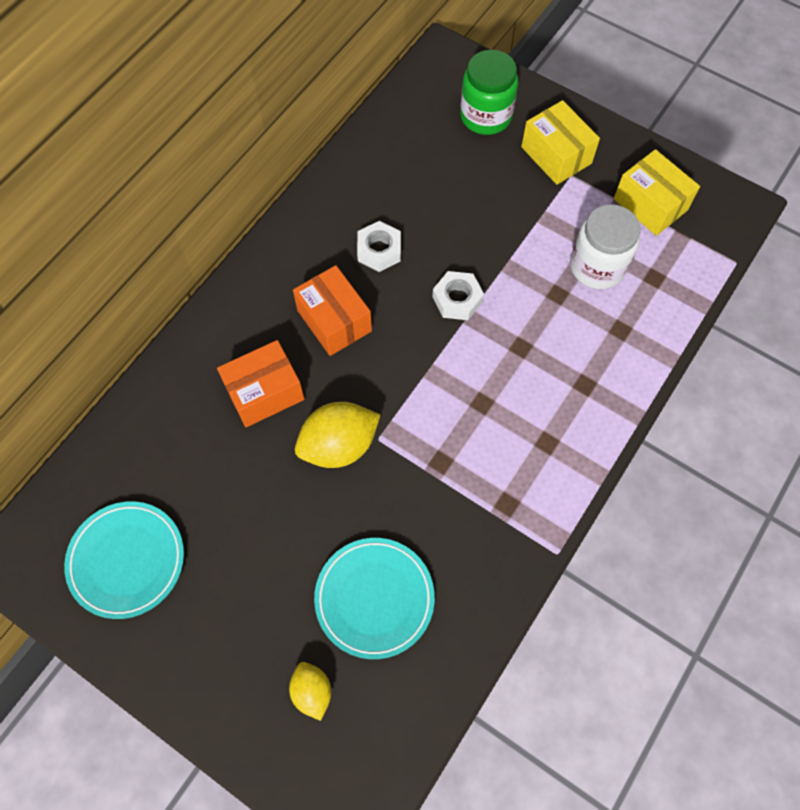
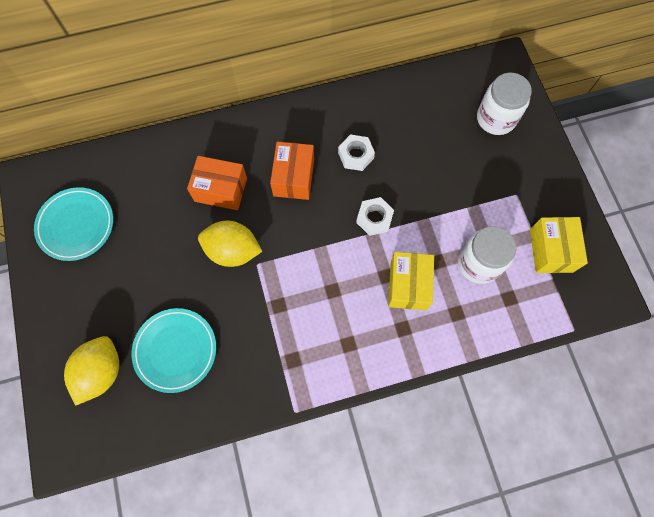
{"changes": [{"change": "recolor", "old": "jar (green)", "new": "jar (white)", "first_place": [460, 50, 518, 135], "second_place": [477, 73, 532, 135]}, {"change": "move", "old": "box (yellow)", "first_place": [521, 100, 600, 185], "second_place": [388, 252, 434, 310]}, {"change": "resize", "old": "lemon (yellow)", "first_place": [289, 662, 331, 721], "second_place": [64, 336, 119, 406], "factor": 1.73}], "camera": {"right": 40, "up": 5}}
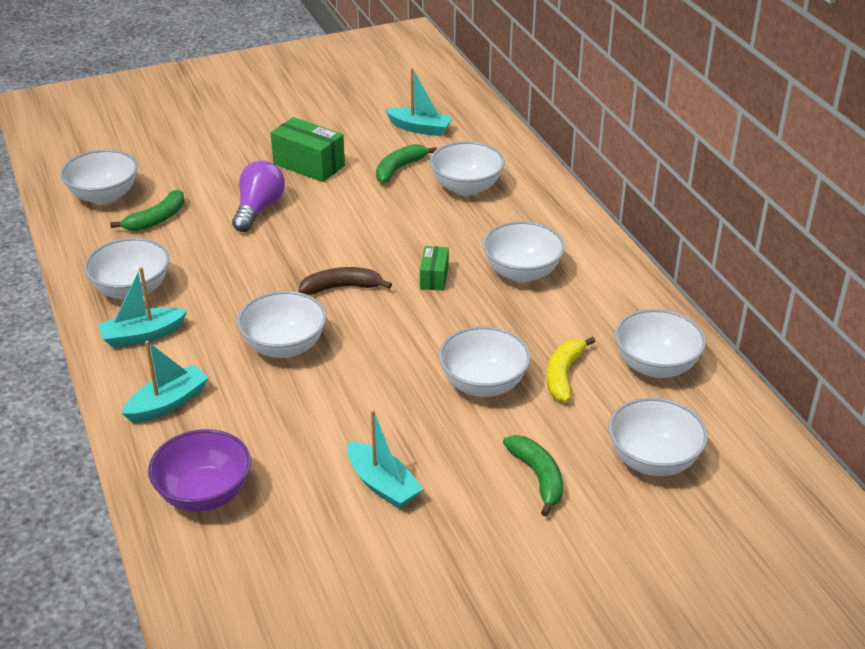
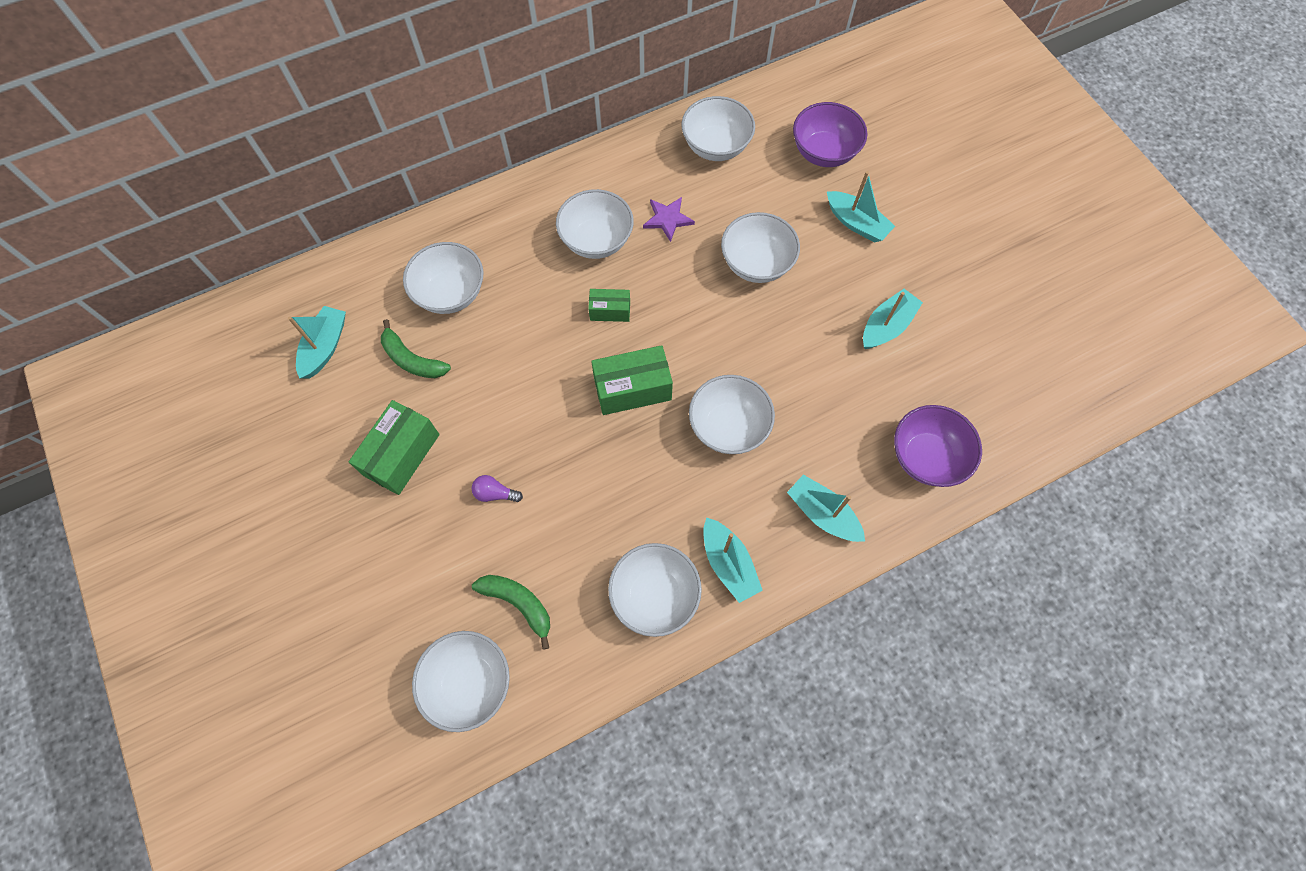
{"changes": [{"change": "resize", "old": "light bulb (purple)", "first_place": [232, 160, 285, 232], "second_place": [471, 475, 523, 502], "factor": 0.52}, {"change": "replace", "old": "banana (brown)", "new": "box (green)", "first_place": [299, 267, 392, 295], "second_place": [591, 345, 673, 415]}, {"change": "delete", "old": "banana (yellow)", "first_place": [547, 337, 596, 402]}, {"change": "recolor", "old": "bowl (white)", "new": "bowl (purple)", "first_place": [608, 397, 708, 476], "second_place": [793, 102, 867, 167]}, {"change": "replace", "old": "banana (green)", "new": "boat (turquoise)", "first_place": [503, 435, 563, 516], "second_place": [827, 171, 895, 243]}, {"change": "insert", "new": "star (purple)", "second_place": [643, 197, 695, 242]}], "camera": {"right": -95, "up": 30}}
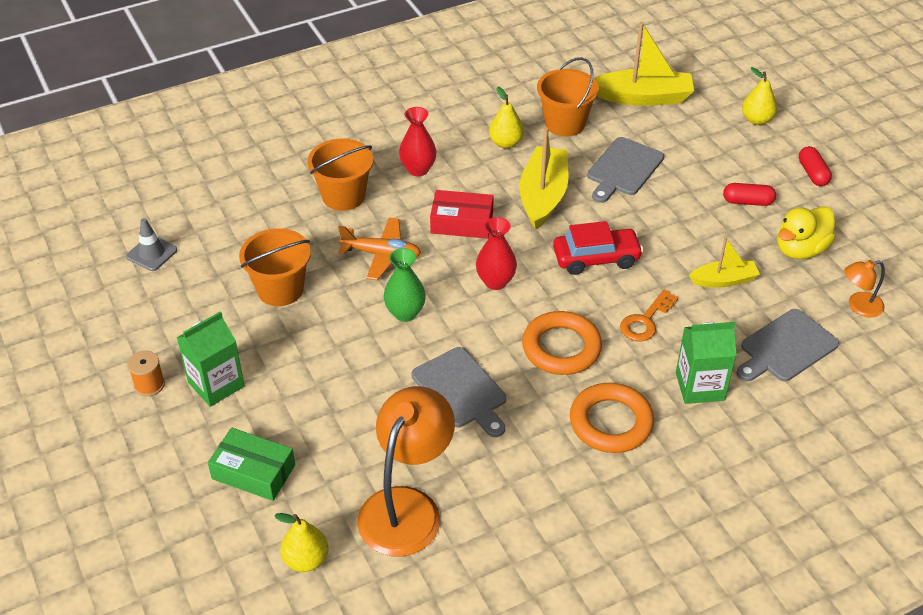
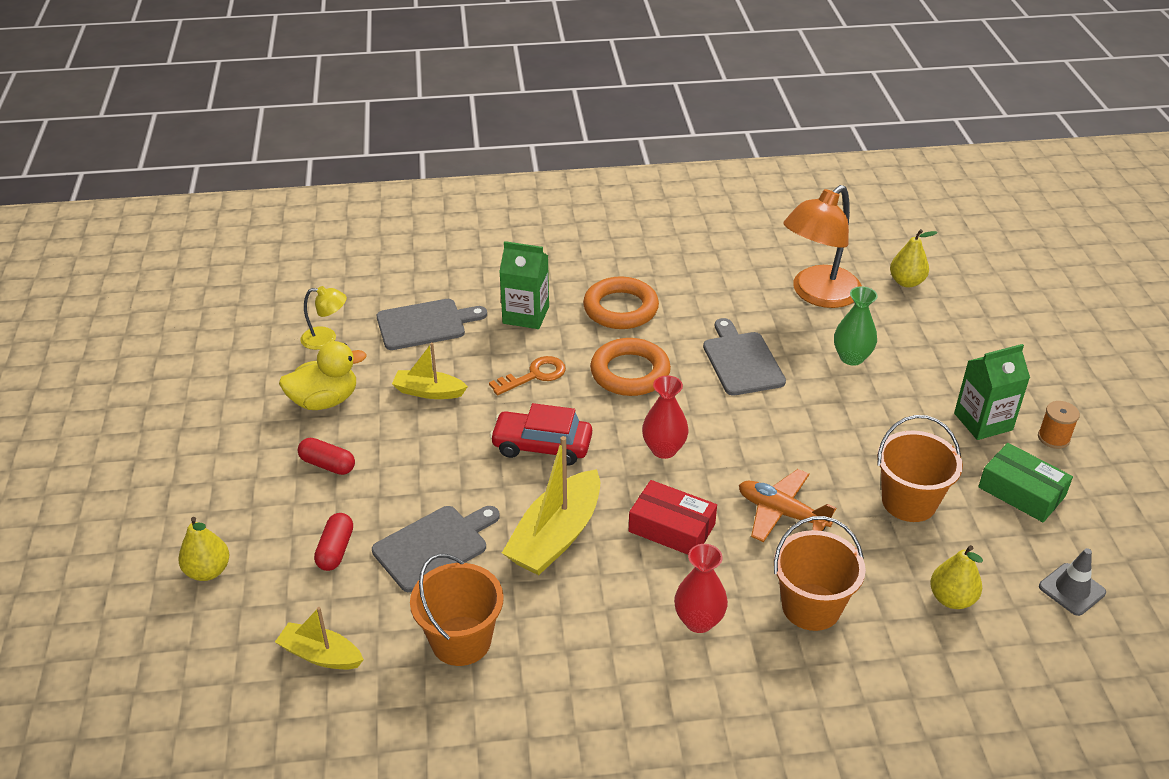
{"changes": [{"change": "resize", "old": "boat (yellow)", "first_place": [594, 22, 694, 106], "second_place": [275, 607, 364, 669], "factor": 0.59}, {"change": "move", "old": "pear (yellow)", "first_place": [489, 87, 524, 148], "second_place": [930, 545, 983, 609]}, {"change": "move", "old": "capsule (red)", "first_place": [799, 146, 832, 186], "second_place": [314, 513, 353, 571]}, {"change": "move", "old": "vase (green)", "first_place": [384, 248, 426, 322], "second_place": [834, 286, 877, 366]}, {"change": "recolor", "old": "lamp (orange)", "new": "lamp (yellow)", "first_place": [844, 260, 885, 318], "second_place": [300, 286, 347, 350]}, {"change": "move", "old": "box (green)", "first_place": [208, 428, 295, 501], "second_place": [978, 443, 1073, 522]}], "camera": {"right": -160, "up": -5}}
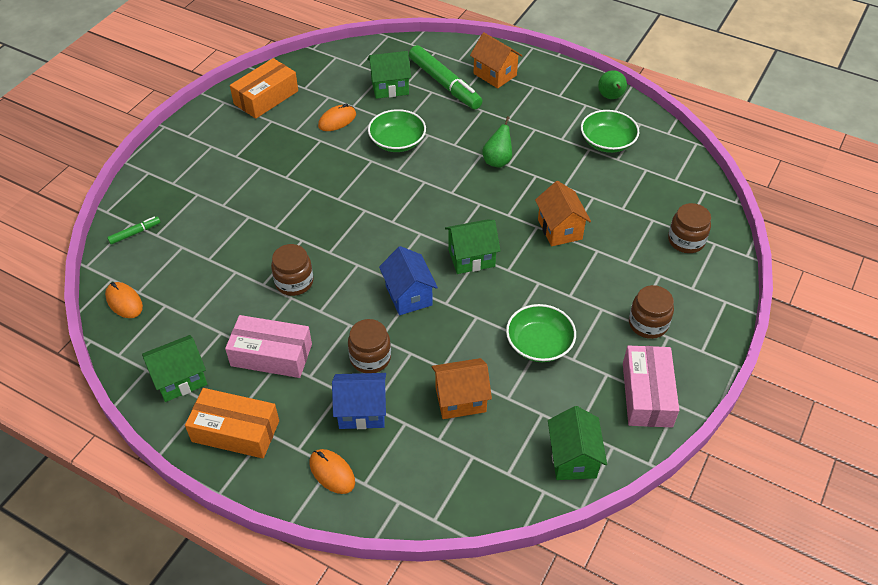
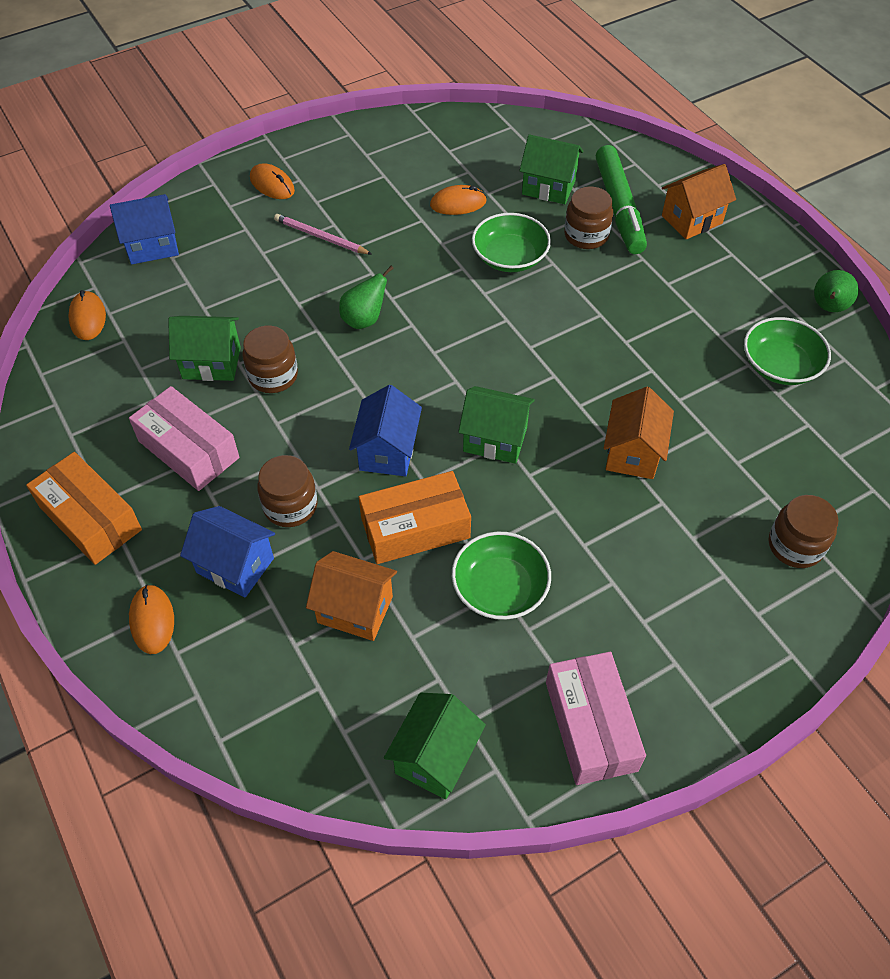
{"changes": [{"change": "rotate", "old": "house (orange)", "first_place": [470, 32, 523, 88], "second_place": [662, 164, 736, 239], "degrees": 75}, {"change": "move", "old": "box (orange)", "first_place": [230, 58, 298, 119], "second_place": [359, 471, 471, 564]}, {"change": "move", "old": "pear (green)", "first_place": [482, 116, 512, 168], "second_place": [339, 266, 394, 329]}, {"change": "replace", "old": "marker (green)", "new": "house (blue)", "first_place": [107, 216, 160, 245], "second_place": [110, 194, 179, 264]}, {"change": "move", "old": "jar (brown)", "first_place": [629, 285, 674, 339], "second_place": [564, 186, 613, 249]}, {"change": "move", "old": "house (green)", "first_place": [142, 335, 207, 402], "second_place": [168, 316, 241, 381]}, {"change": "rotate", "old": "box (pink)", "first_place": [623, 345, 679, 427], "second_place": [546, 652, 646, 785], "degrees": -45}, {"change": "insert", "new": "mouse (orange)", "second_place": [250, 163, 295, 199]}, {"change": "insert", "new": "pencil (pink)", "second_place": [274, 214, 371, 254]}], "camera": {"right": 30, "up": 5}}
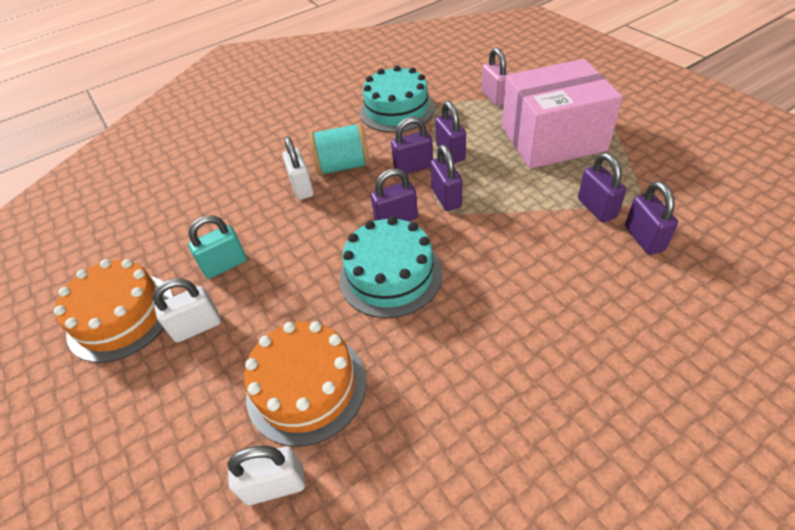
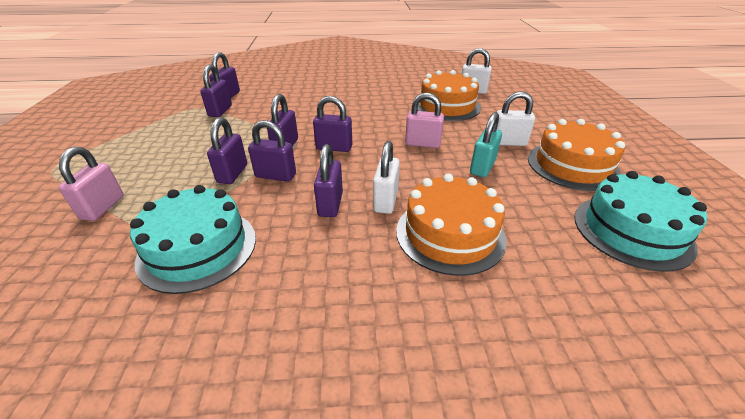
{"changes": [{"change": "delete", "old": "box (pink)", "first_place": [502, 59, 623, 169]}, {"change": "replace", "old": "spool (turquoise)", "new": "padlock (purple)", "first_place": [309, 122, 370, 176], "second_place": [314, 144, 343, 217]}, {"change": "rotate", "old": "padlock (turquoise)", "first_place": [188, 215, 247, 279], "second_place": [470, 112, 502, 177], "degrees": -60}, {"change": "move", "old": "cake (turquoise)", "first_place": [339, 217, 443, 318], "second_place": [574, 171, 707, 272]}, {"change": "insert", "new": "padlock (pink)", "second_place": [405, 92, 444, 148]}, {"change": "insert", "new": "cake (orange)", "second_place": [396, 174, 507, 276]}], "camera": {"right": -155, "up": -10}}
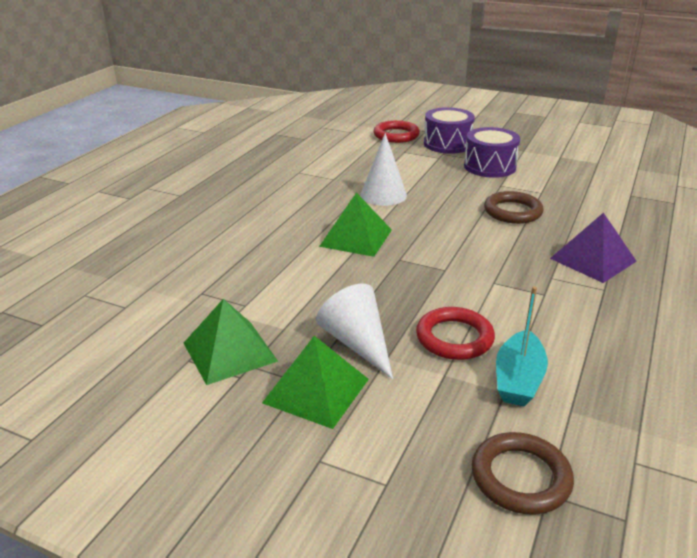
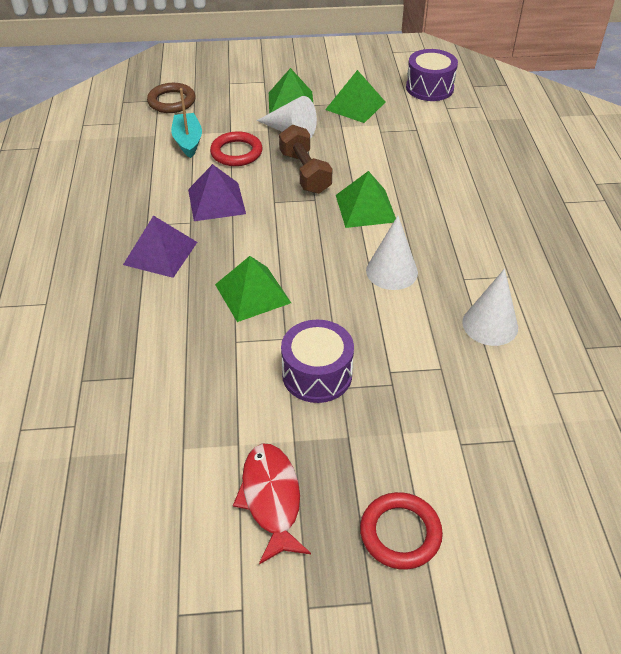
{"changes": [{"change": "move", "old": "drum (purple)", "first_place": [424, 107, 475, 154], "second_place": [406, 49, 458, 101]}, {"change": "move", "old": "ring (red)", "first_place": [374, 120, 420, 143], "second_place": [360, 492, 443, 570]}, {"change": "replace", "old": "ring (brown)", "new": "pyramid (green)", "first_place": [484, 191, 544, 224], "second_place": [215, 256, 291, 322]}, {"change": "insert", "new": "dumbbell (brown)", "second_place": [279, 125, 332, 194]}, {"change": "insert", "new": "pyramid (purple)", "second_place": [188, 164, 246, 221]}, {"change": "insert", "new": "cone (white)", "second_place": [462, 269, 518, 346]}, {"change": "insert", "new": "fish (red)", "second_place": [233, 443, 311, 564]}], "camera": {"right": 150, "up": 15}}
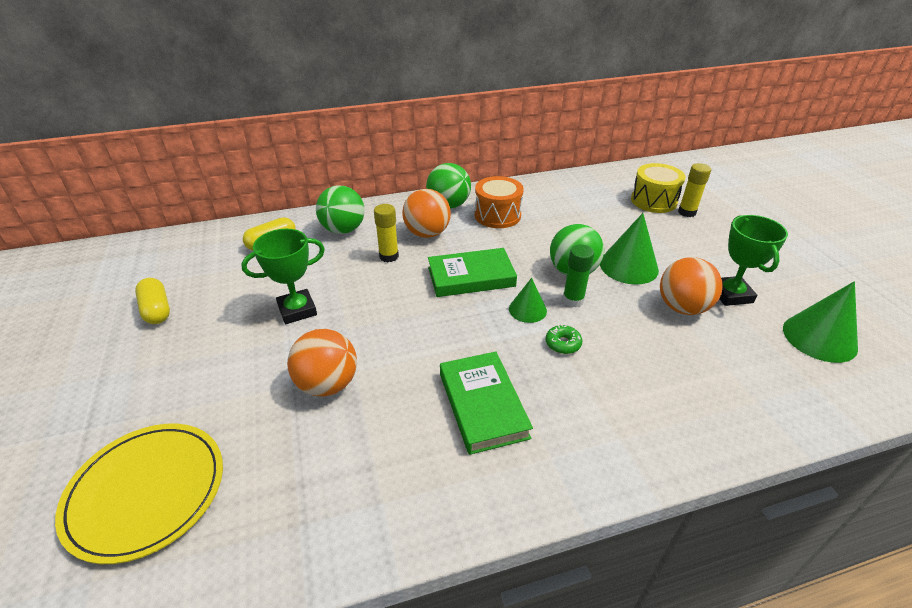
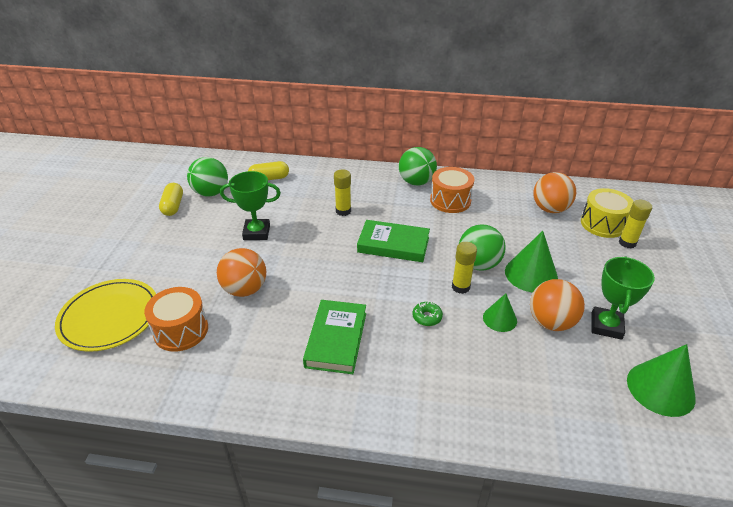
{"changes": [{"change": "move", "old": "ball (green)", "first_place": [316, 185, 365, 234], "second_place": [187, 157, 228, 197]}, {"change": "move", "old": "ball (orange)", "first_place": [402, 189, 451, 238], "second_place": [533, 172, 576, 213]}, {"change": "recolor", "old": "glue stick (green)", "new": "glue stick (yellow)", "first_place": [562, 245, 594, 308], "second_place": [452, 242, 477, 294]}, {"change": "move", "old": "cone (green)", "first_place": [509, 278, 547, 323], "second_place": [483, 293, 517, 332]}, {"change": "insert", "new": "drum (orange)", "second_place": [144, 287, 208, 352]}], "camera": {"right": 25, "up": 0}}
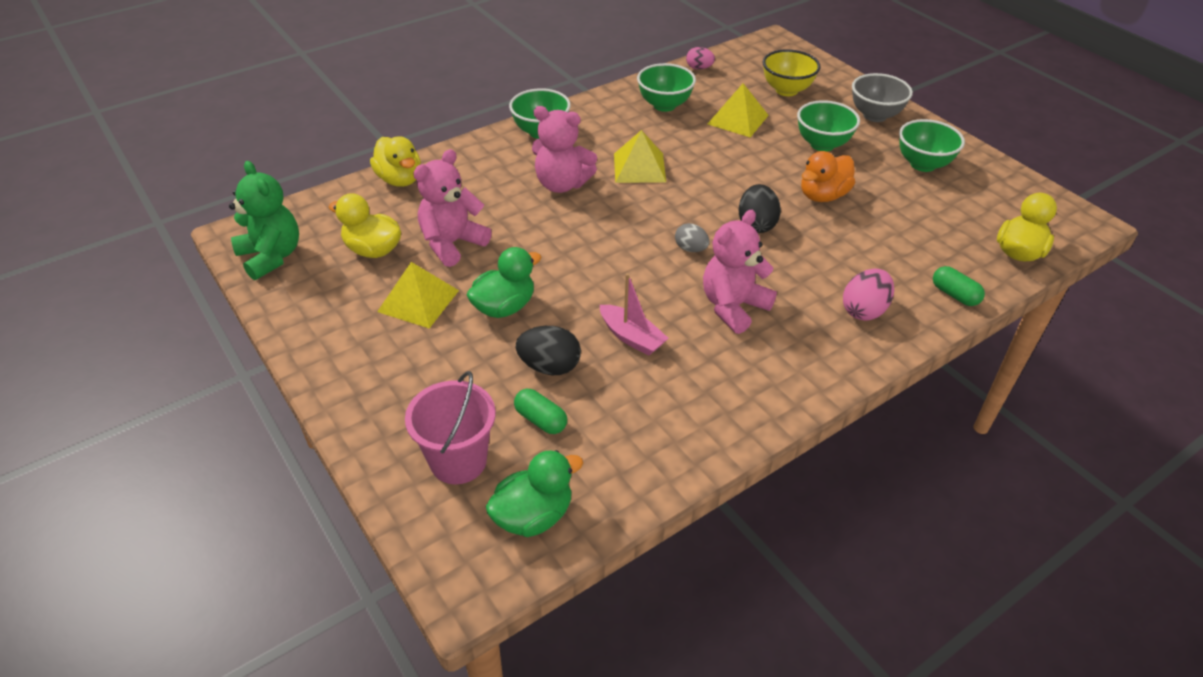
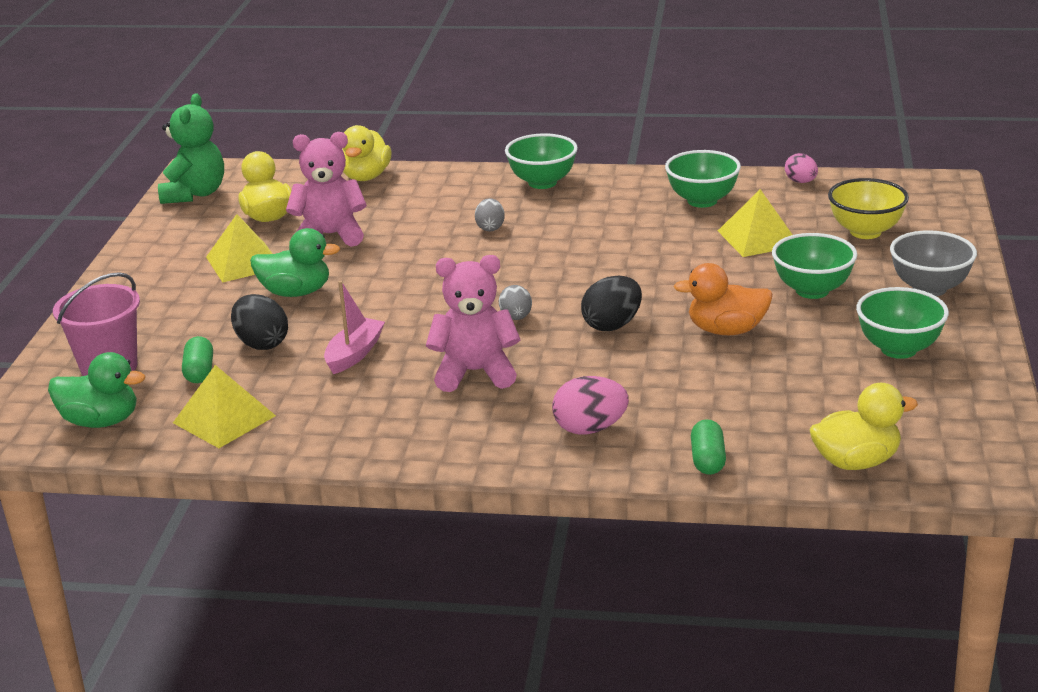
{"changes": [{"change": "replace", "old": "teddy bear (pink)", "new": "egg (grey)", "first_place": [532, 106, 597, 193], "second_place": [475, 198, 505, 231]}, {"change": "move", "old": "pyramid (yellow)", "first_place": [614, 130, 666, 183], "second_place": [173, 365, 276, 448]}, {"change": "rotate", "old": "boat (pink)", "first_place": [600, 273, 668, 355], "second_place": [324, 281, 385, 374], "degrees": -150}], "camera": {"right": 45, "up": -15}}
